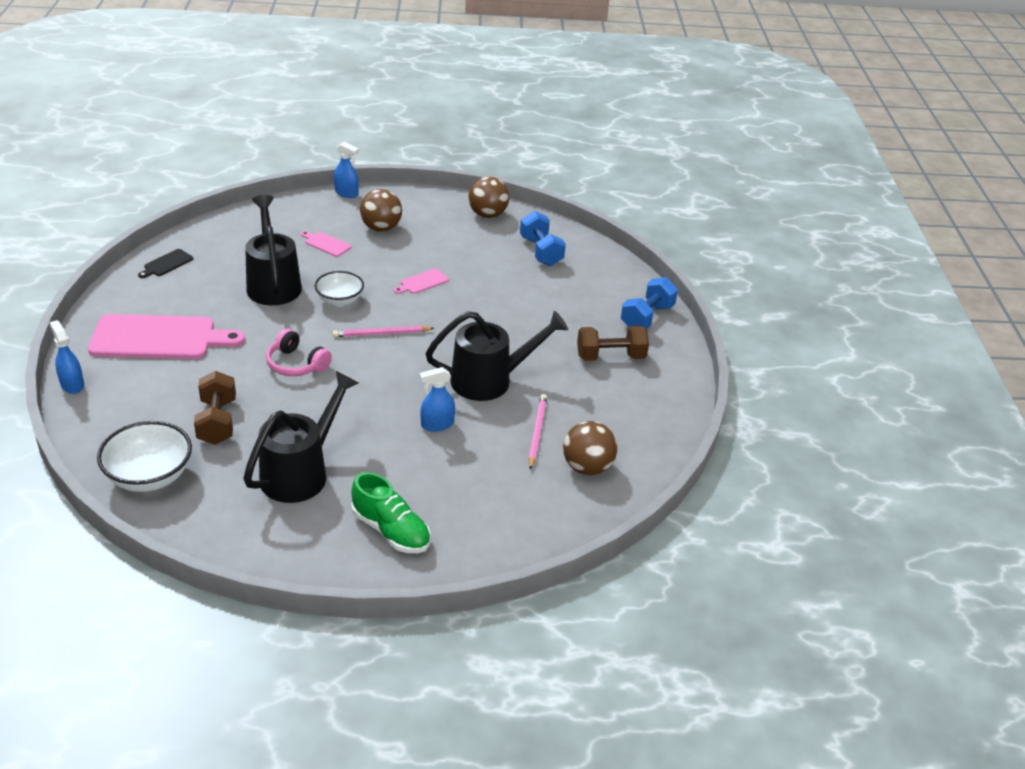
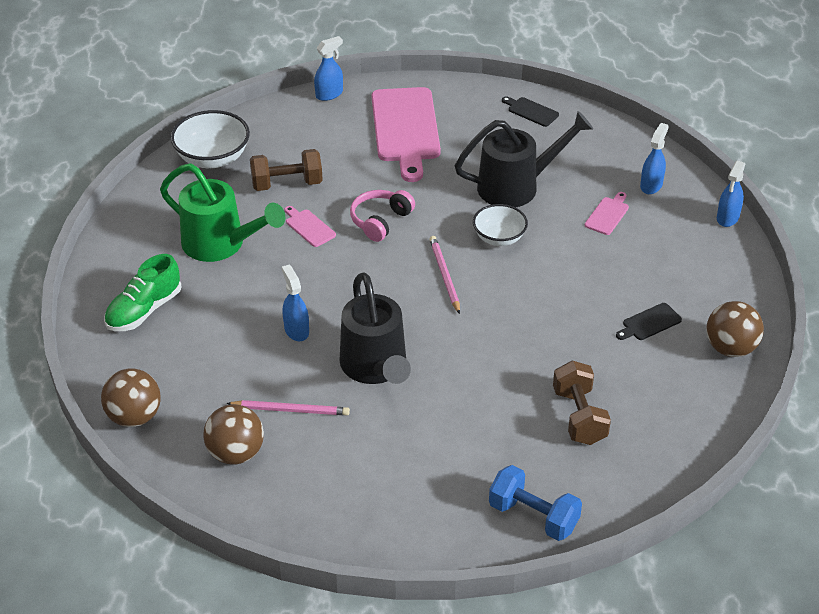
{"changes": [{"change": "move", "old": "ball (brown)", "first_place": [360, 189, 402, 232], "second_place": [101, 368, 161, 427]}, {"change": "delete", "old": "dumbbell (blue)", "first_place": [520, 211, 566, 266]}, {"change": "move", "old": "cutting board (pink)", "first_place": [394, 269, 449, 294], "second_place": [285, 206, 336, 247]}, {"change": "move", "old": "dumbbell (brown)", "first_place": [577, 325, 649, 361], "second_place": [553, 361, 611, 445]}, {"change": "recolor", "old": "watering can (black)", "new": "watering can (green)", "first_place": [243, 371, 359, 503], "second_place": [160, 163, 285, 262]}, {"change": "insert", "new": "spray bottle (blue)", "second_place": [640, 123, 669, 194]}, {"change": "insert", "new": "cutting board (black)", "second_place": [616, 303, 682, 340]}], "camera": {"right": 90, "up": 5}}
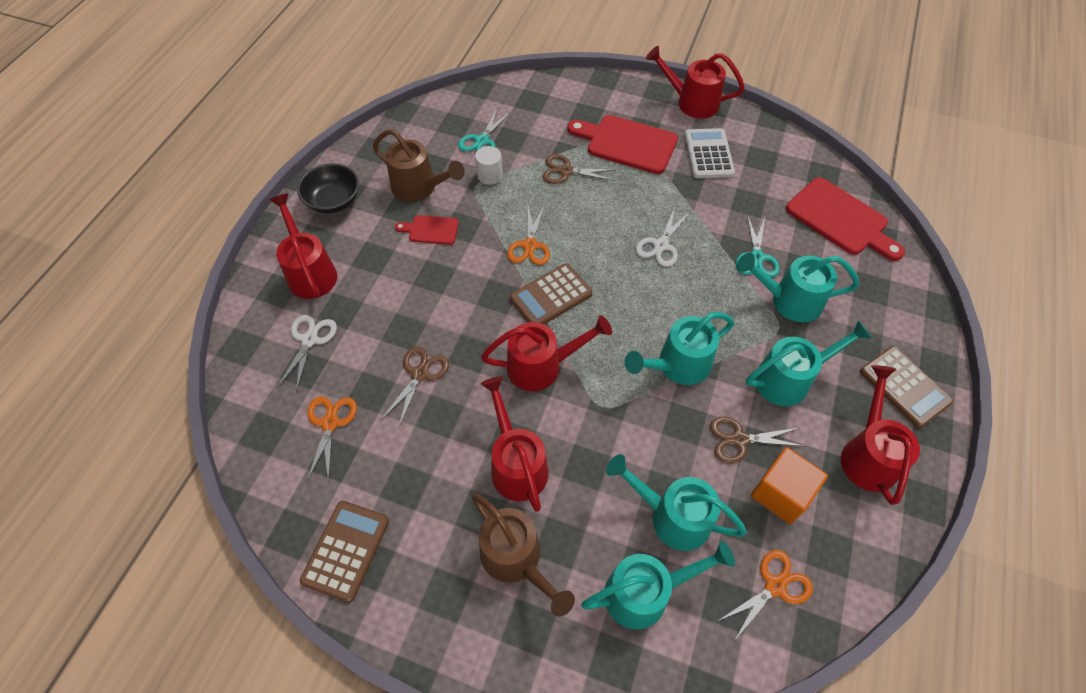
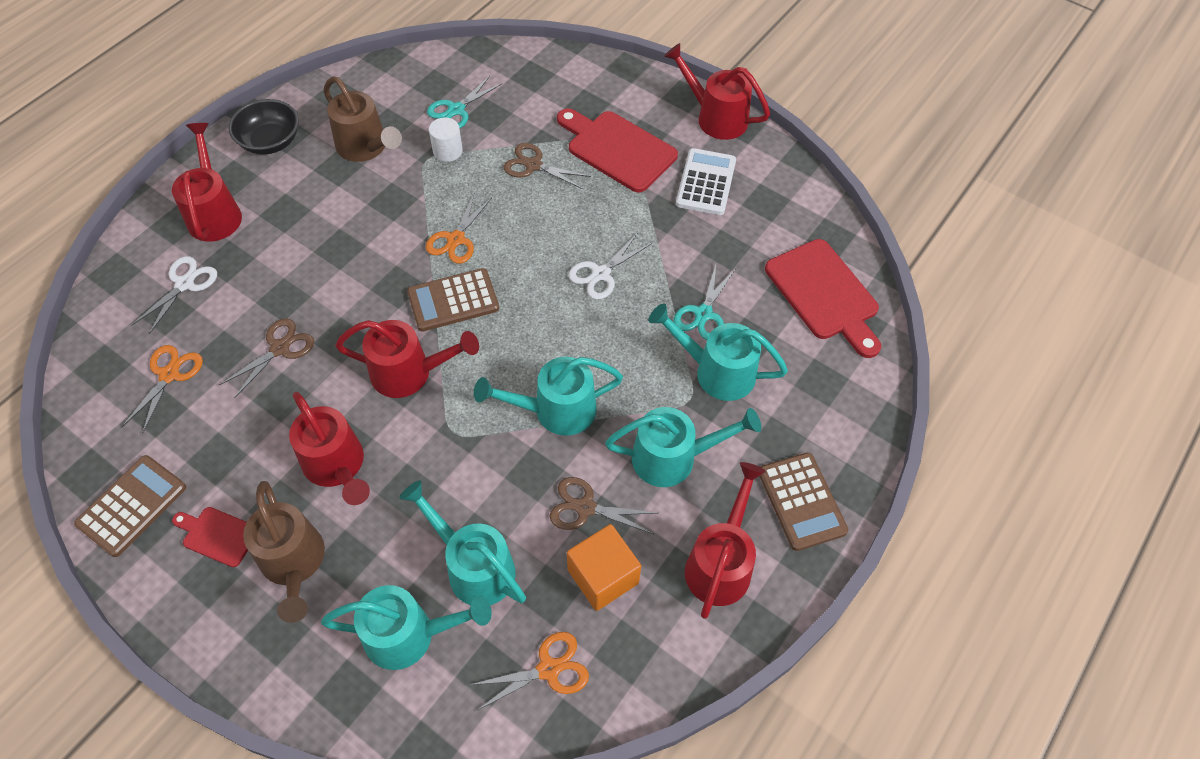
{"changes": [{"change": "move", "old": "cutting board (red)", "first_place": [395, 215, 459, 245], "second_place": [172, 507, 248, 567]}, {"change": "rotate", "old": "watering can (red)", "first_place": [481, 376, 549, 512], "second_place": [289, 392, 370, 505], "degrees": 150}], "camera": {"right": 15, "up": 0}}
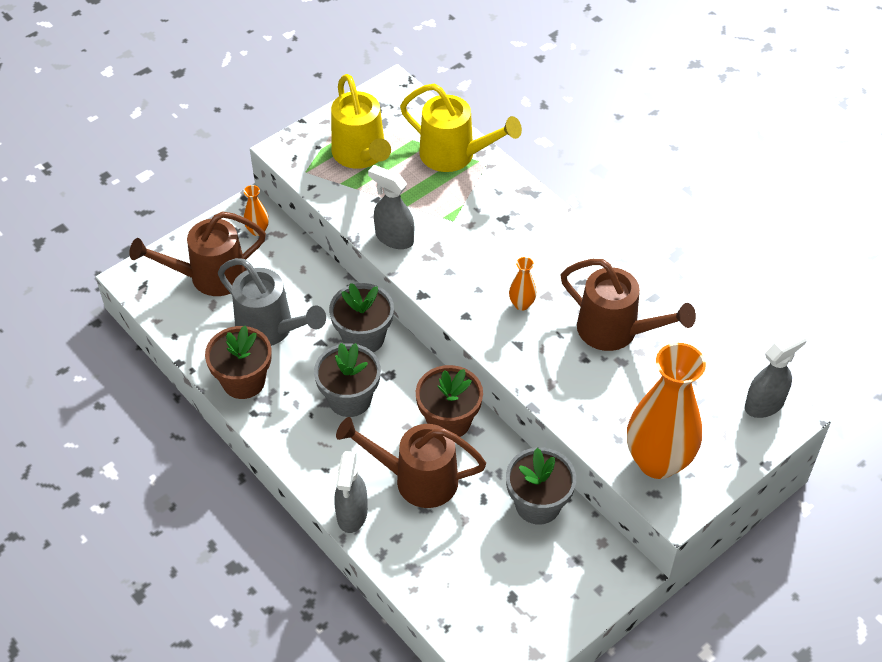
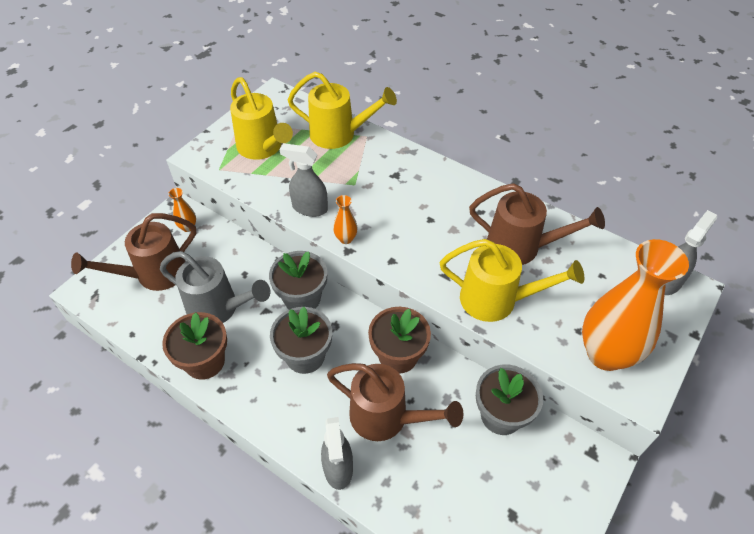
{"changes": [{"change": "move", "old": "vase (orange)", "first_place": [509, 257, 537, 311], "second_place": [333, 195, 358, 244]}, {"change": "rotate", "old": "watering can (brown)", "first_place": [336, 417, 486, 508], "second_place": [327, 363, 463, 441], "degrees": -150}, {"change": "insert", "new": "watering can (yellow)", "second_place": [440, 239, 584, 322]}], "camera": {"right": -15, "up": 0}}
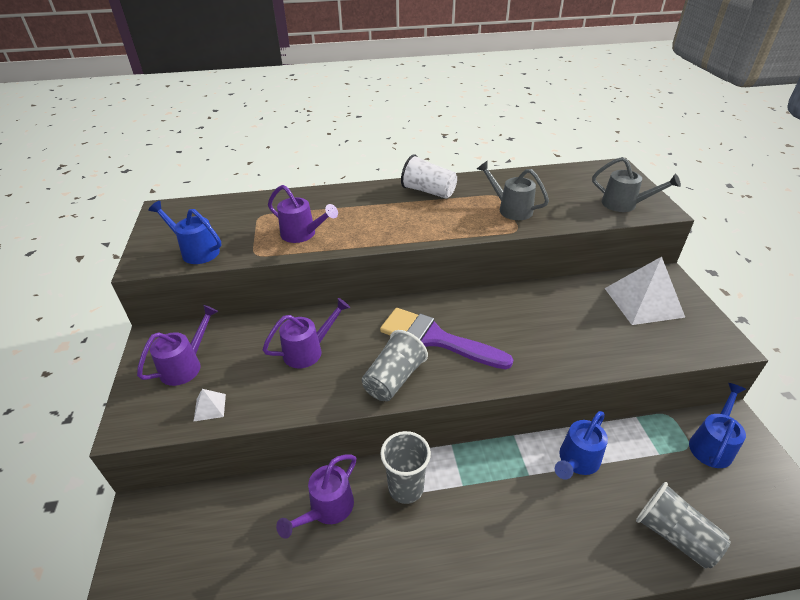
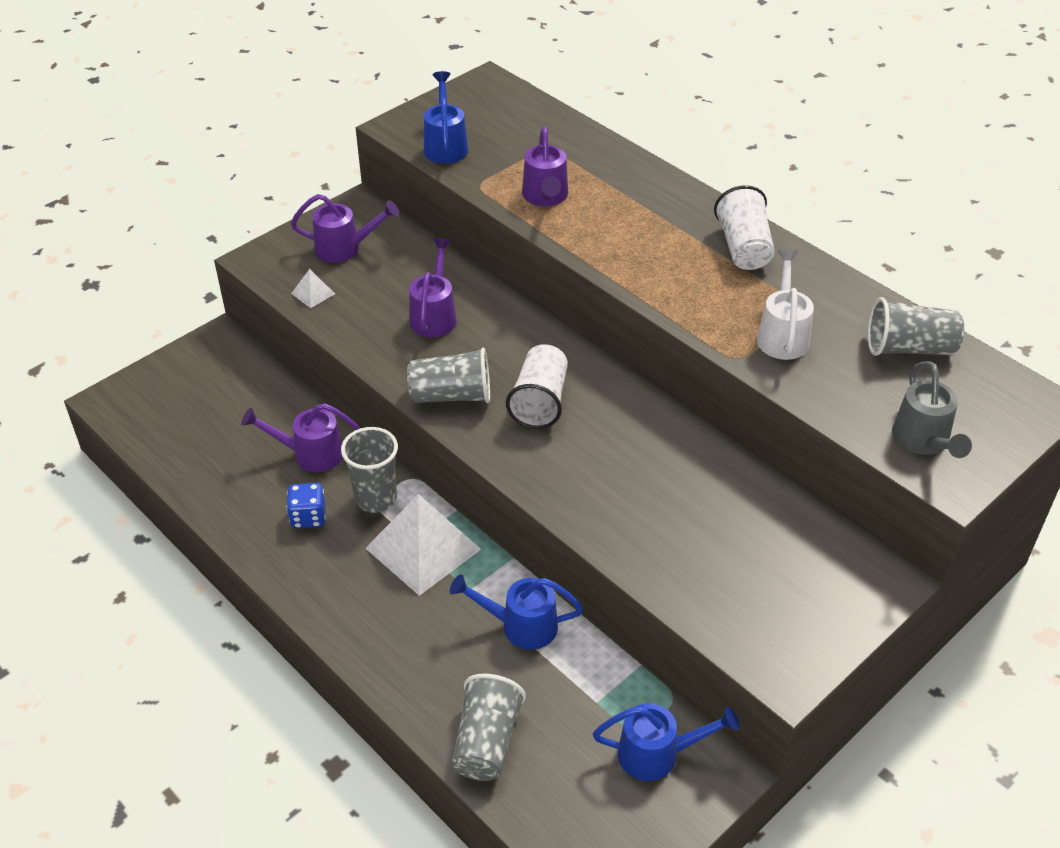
{"changes": [{"change": "recolor", "old": "watering can (grey)", "new": "watering can (white)", "first_place": [477, 160, 549, 220], "second_place": [757, 249, 814, 360]}, {"change": "move", "old": "pyramid (white)", "first_place": [605, 257, 685, 325], "second_place": [365, 494, 481, 596]}, {"change": "rotate", "old": "watering can (purple)", "first_place": [263, 298, 350, 368], "second_place": [409, 238, 457, 337], "degrees": -105}, {"change": "replace", "old": "brush (purple)", "new": "cup (white)", "first_place": [380, 308, 513, 369], "second_place": [506, 344, 568, 429]}, {"change": "insert", "new": "cup (grey)", "second_place": [868, 297, 964, 356]}, {"change": "insert", "new": "dice (blue)", "second_place": [287, 483, 326, 528]}], "camera": {"right": 55, "up": 5}}
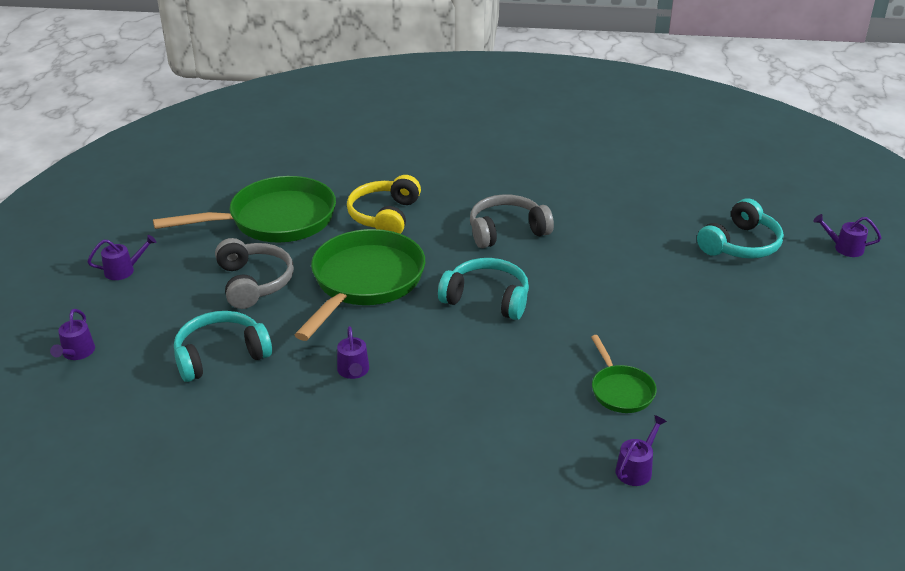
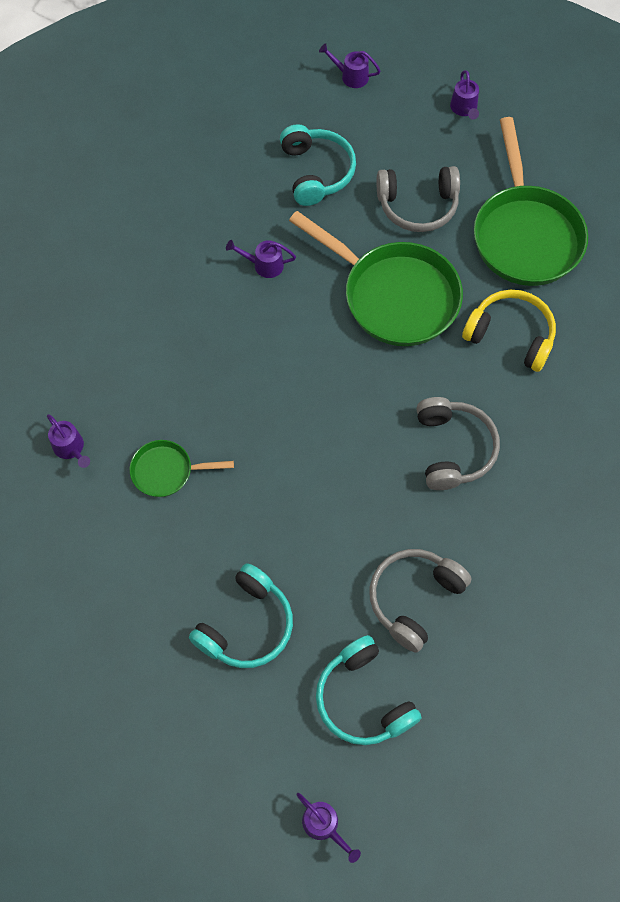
{"changes": [{"change": "rotate", "old": "watering can (purple)", "first_place": [813, 214, 881, 257], "second_place": [296, 793, 361, 863], "degrees": 105}, {"change": "move", "old": "headphones (turquoise)", "first_place": [438, 258, 529, 320], "second_place": [189, 563, 293, 668]}, {"change": "insert", "new": "headphones (grey)", "second_place": [369, 549, 472, 653]}], "camera": {"right": 105, "up": 30}}
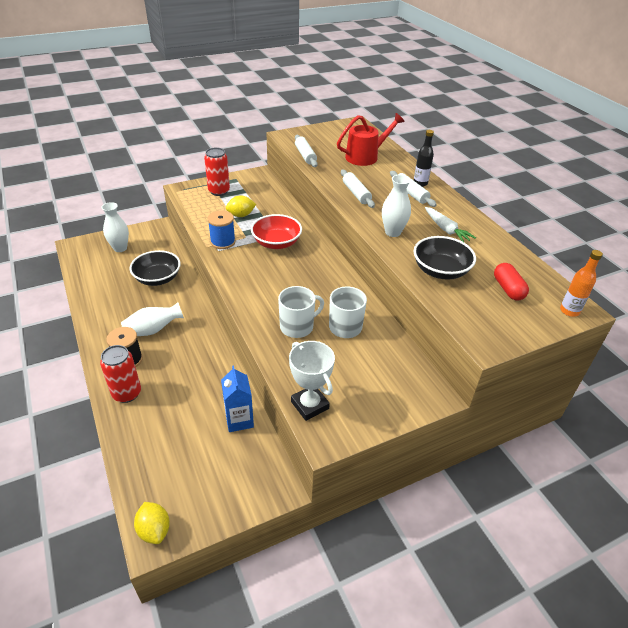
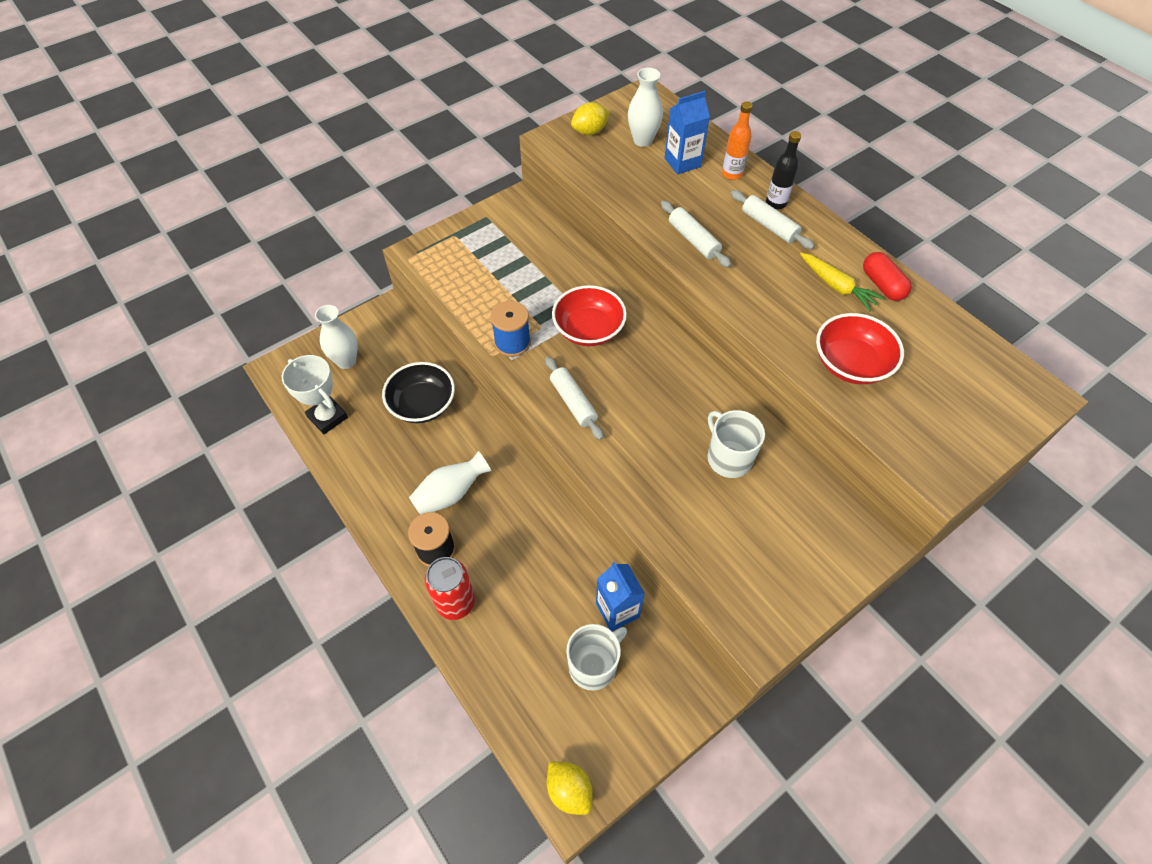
{"changes": [{"change": "replace", "old": "watering can (red)", "new": "carton (blue)", "first_place": [337, 113, 405, 166], "second_place": [665, 91, 710, 174]}, {"change": "move", "old": "rolling pin (white)", "first_place": [295, 135, 318, 167], "second_place": [545, 356, 604, 440]}, {"change": "delete", "old": "can (red)", "first_place": [204, 147, 230, 196]}, {"change": "move", "old": "vase (white)", "first_place": [382, 175, 411, 237], "second_place": [628, 68, 663, 147]}, {"change": "move", "old": "lemon (yellow)", "first_place": [226, 195, 256, 217], "second_place": [571, 102, 610, 135]}, {"change": "recolor", "old": "carrot (white)", "new": "carrot (yellow)", "first_place": [425, 207, 476, 242], "second_place": [800, 253, 884, 311]}, {"change": "recolor", "old": "bowl (black)", "new": "bowl (red)", "first_place": [413, 236, 476, 280], "second_place": [816, 313, 904, 384]}, {"change": "move", "old": "bottle (orange)", "first_place": [560, 250, 603, 317], "second_place": [722, 102, 752, 180]}, {"change": "move", "old": "capsule (red)", "first_place": [494, 263, 529, 300], "second_place": [863, 252, 912, 301]}, {"change": "move", "old": "mug (white)", "first_place": [278, 286, 324, 338], "second_place": [566, 624, 627, 691]}, {"change": "move", "old": "trophy (white)", "first_place": [289, 341, 335, 421], "second_place": [282, 355, 348, 434]}], "camera": {"right": -10, "up": 15}}
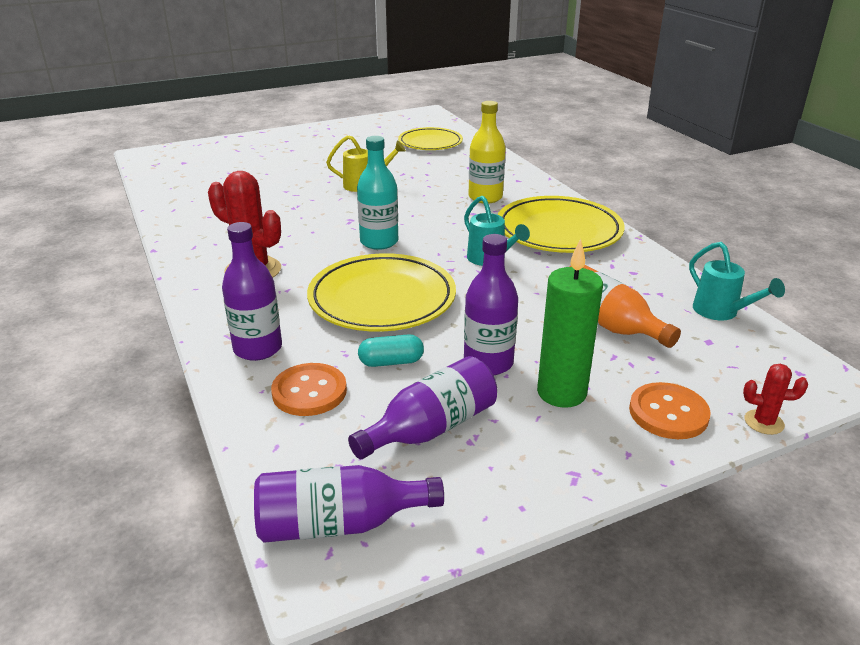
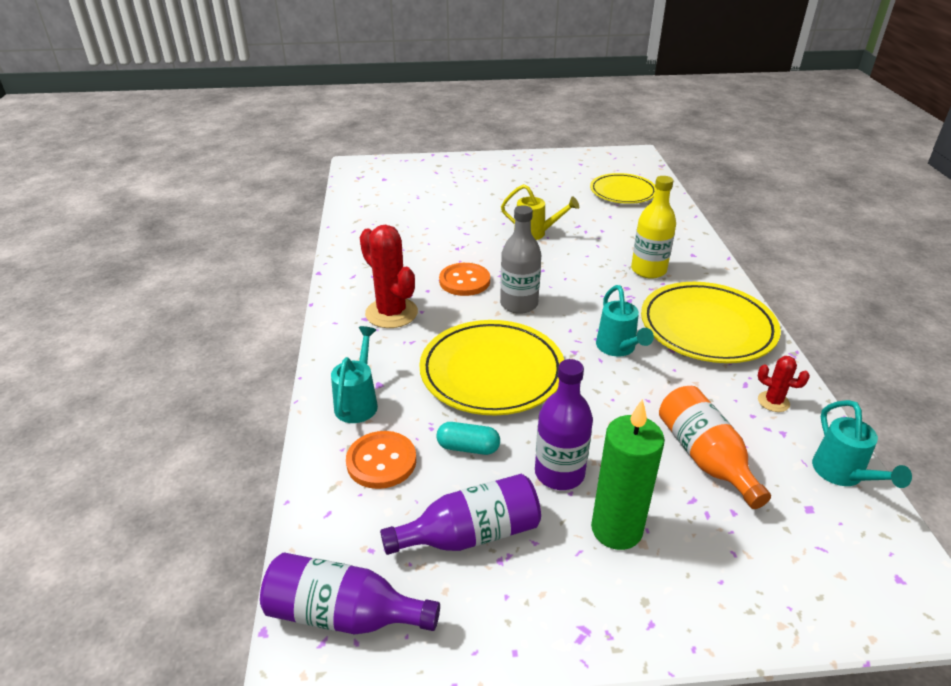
{"changes": [{"change": "recolor", "old": "bottle (turquoise)", "new": "bottle (grey)", "first_place": [357, 136, 398, 250], "second_place": [500, 205, 541, 314]}, {"change": "replace", "old": "bottle (purple)", "new": "watering can (turquoise)", "first_place": [222, 222, 282, 361], "second_place": [331, 326, 378, 423]}, {"change": "move", "old": "cactus (red)", "first_place": [743, 364, 808, 435], "second_place": [758, 356, 810, 412]}, {"change": "move", "old": "button (orange)", "first_place": [629, 382, 711, 439], "second_place": [439, 263, 490, 296]}], "camera": {"right": 20, "up": 5}}
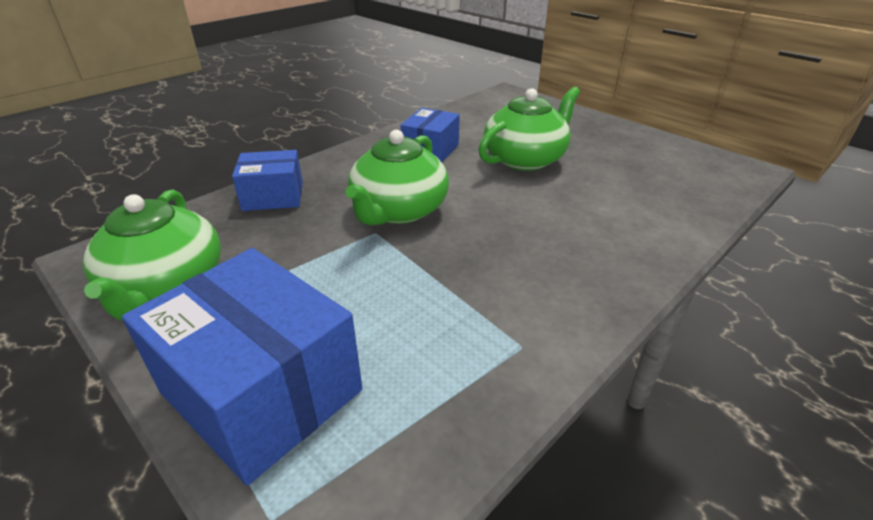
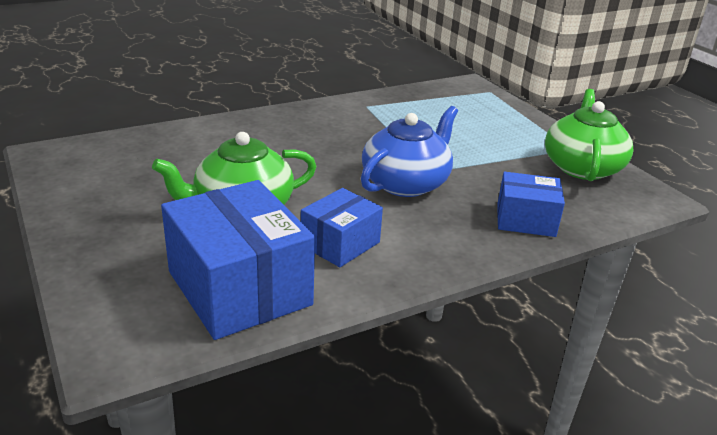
{"changes": [{"change": "recolor", "old": "teapot (green)", "new": "teapot (blue)", "first_place": [346, 130, 449, 225], "second_place": [361, 106, 458, 197]}, {"change": "move", "old": "box (blue)", "first_place": [122, 248, 362, 485], "second_place": [161, 180, 315, 340]}], "camera": {"right": -165, "up": -5}}
